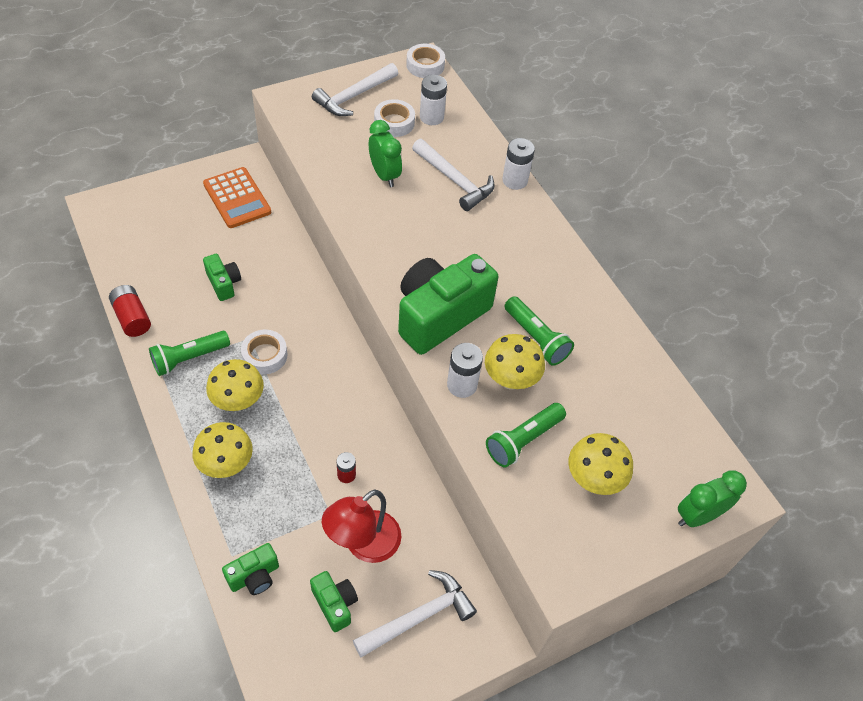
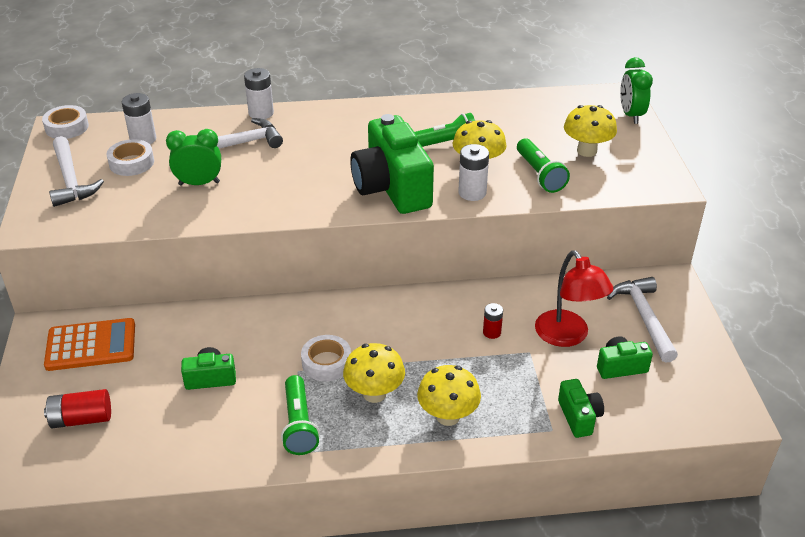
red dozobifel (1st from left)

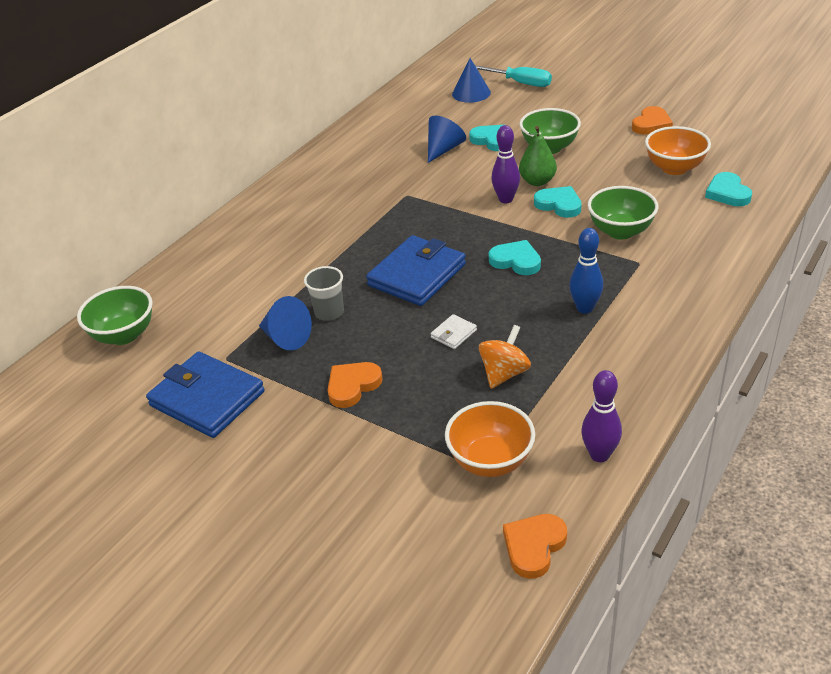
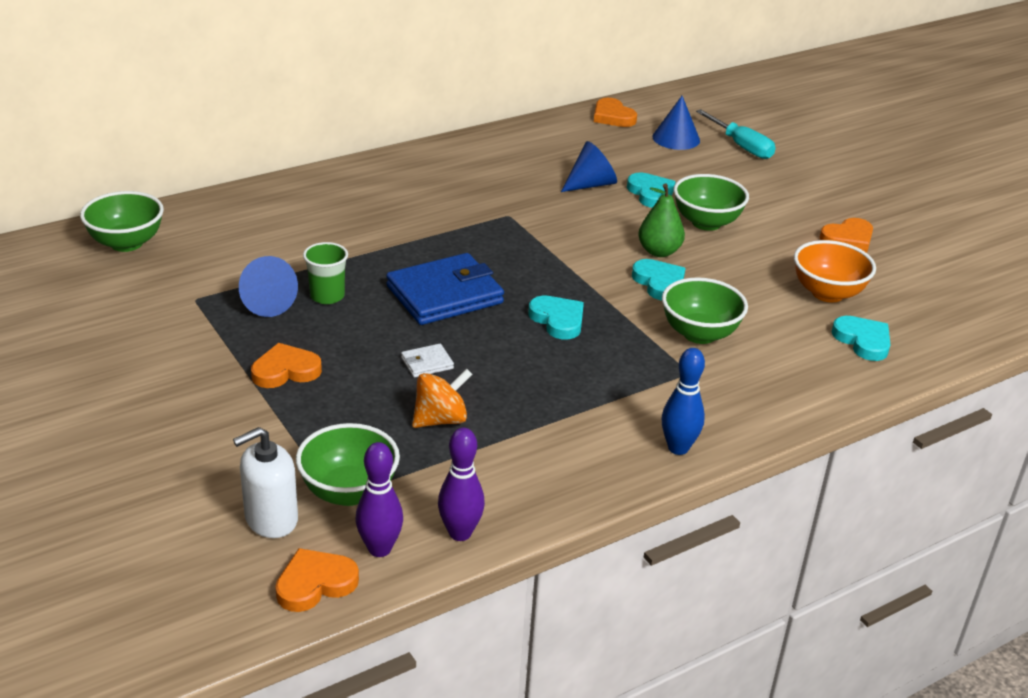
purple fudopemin (1st from left)
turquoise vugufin (4th from left)
blue fudopemin
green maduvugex
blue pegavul (1st from left in the first image)
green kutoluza (2nd from left)
orange vugufin (3rd from left)
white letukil

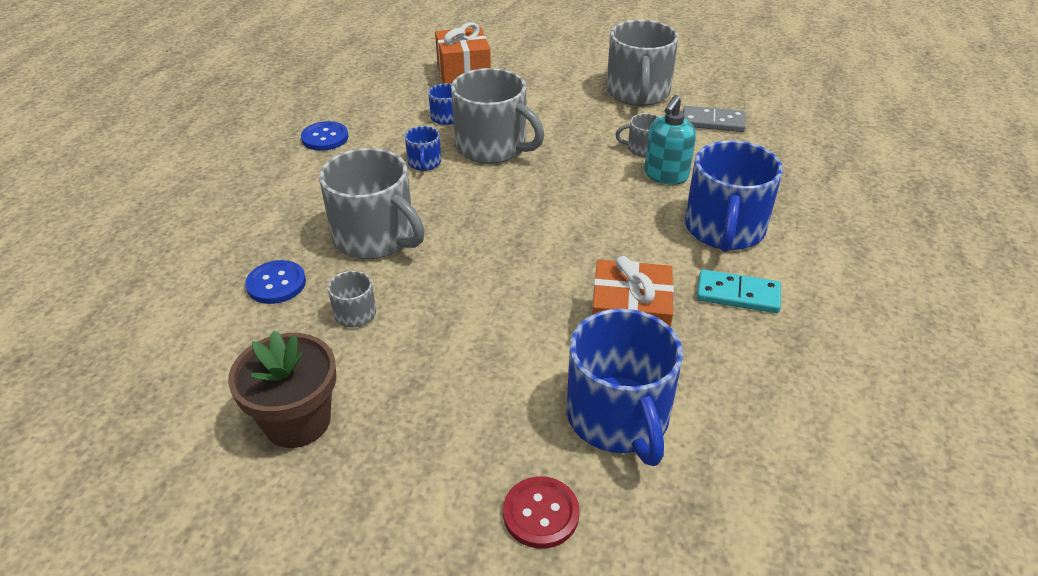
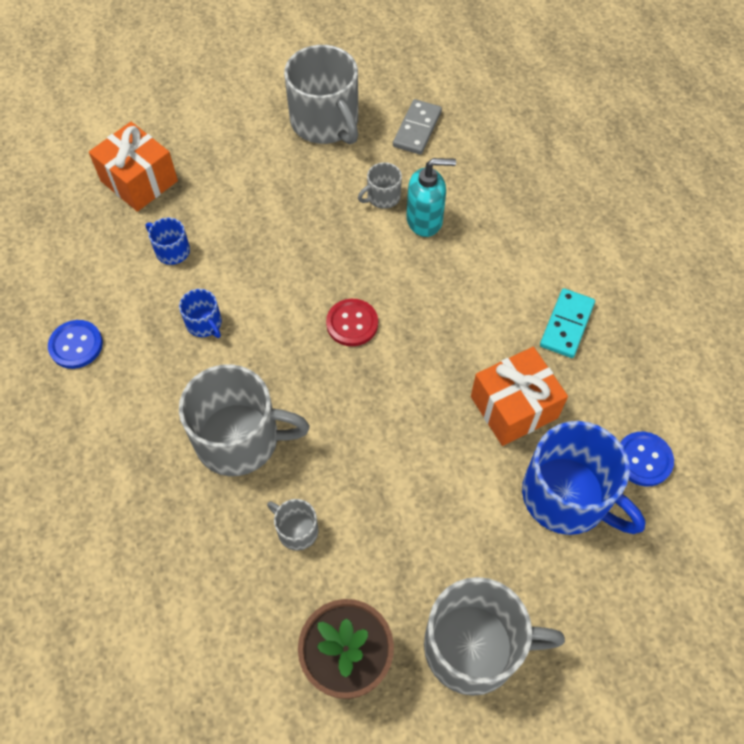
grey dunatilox (5th from left)
turquoise letukil
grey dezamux
blue dunatilox (4th from left in the first image)
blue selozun (2nd from left)
turquoise dezamux
red selozun

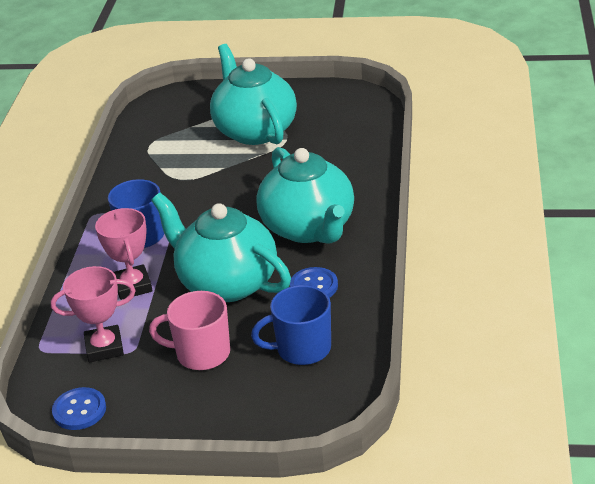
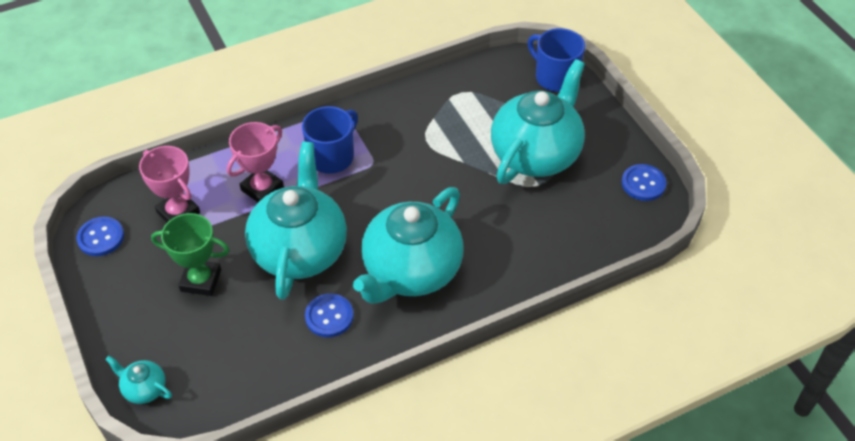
blue dunatilox (2nd from left)
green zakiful
blue selozun (3rd from left)
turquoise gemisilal (1st from left)

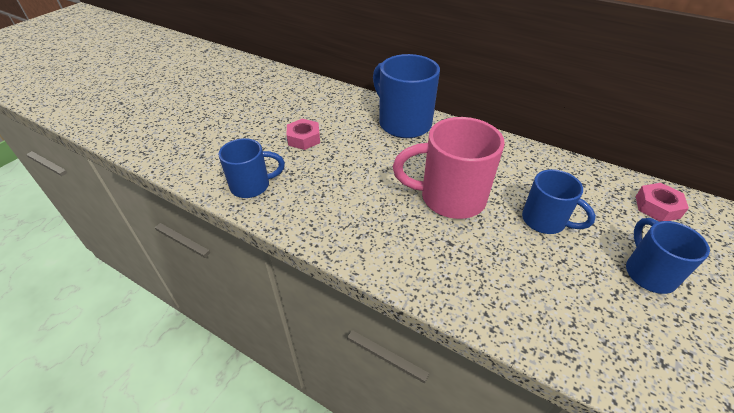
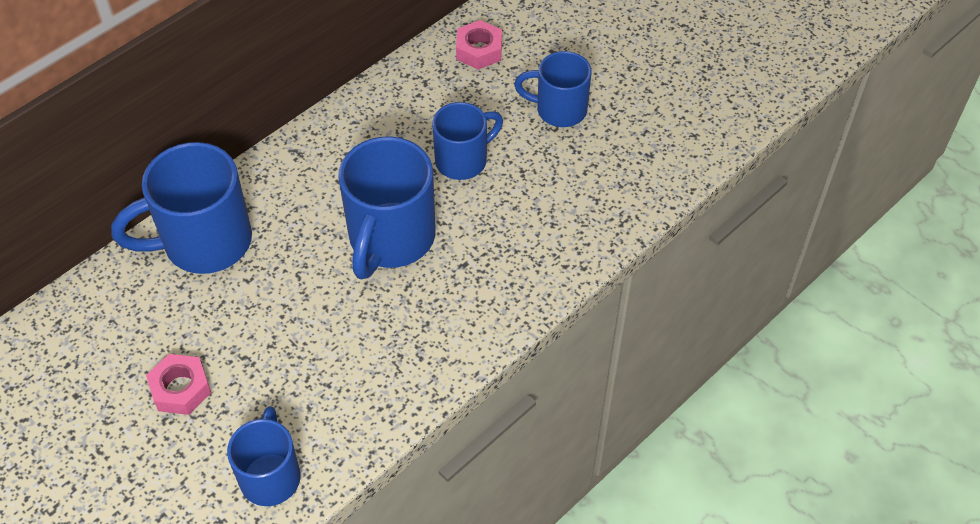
blue dunatilox (3rd from left)

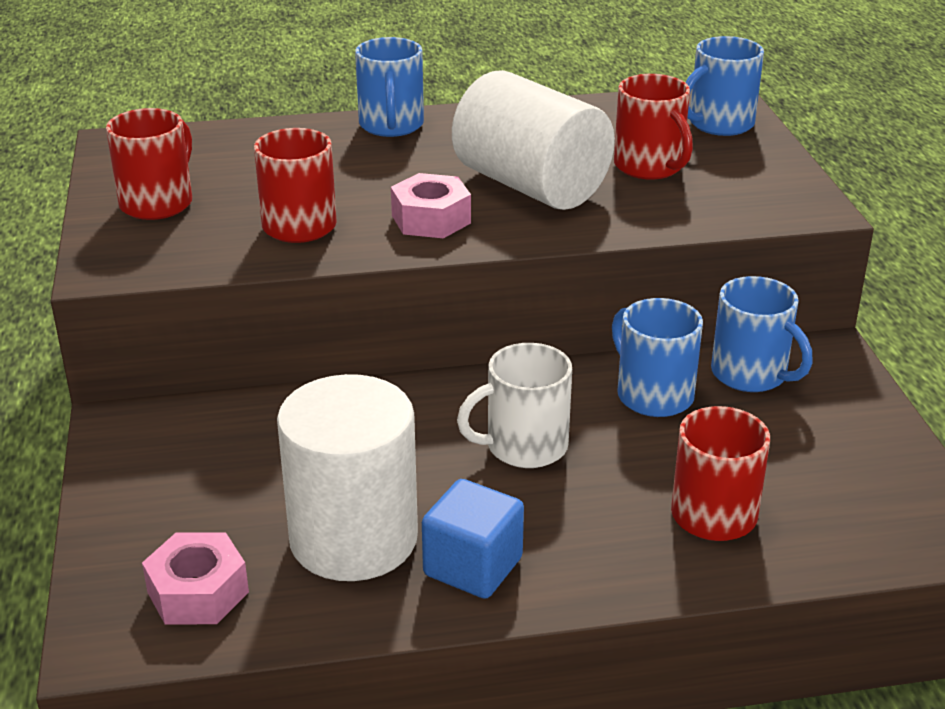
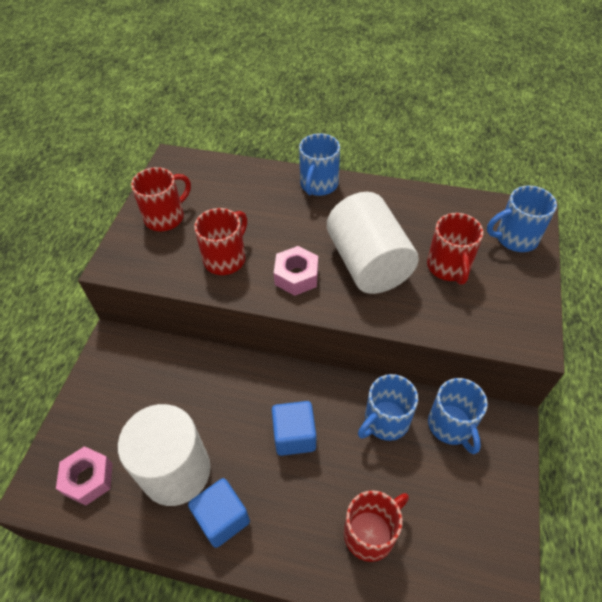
blue dunatilox (2nd from left)
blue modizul (2nd from left)

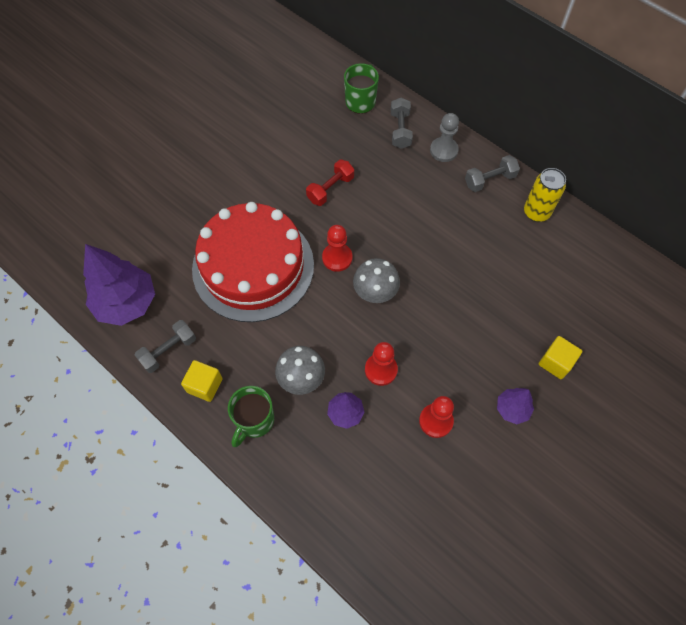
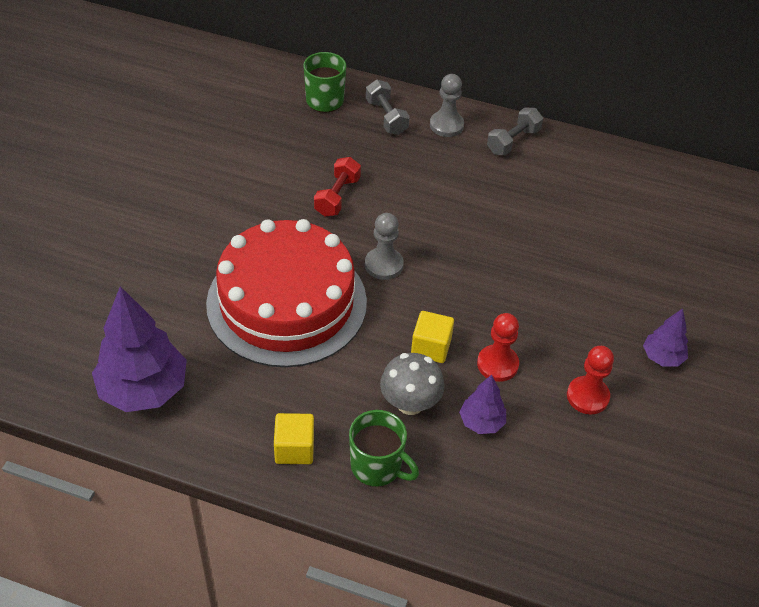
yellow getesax
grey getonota (1st from left)
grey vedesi (2nd from left in the first image)
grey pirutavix (1st from left in the first image)
yellow modizul (2nd from left)
green dunatilox (2nd from left)

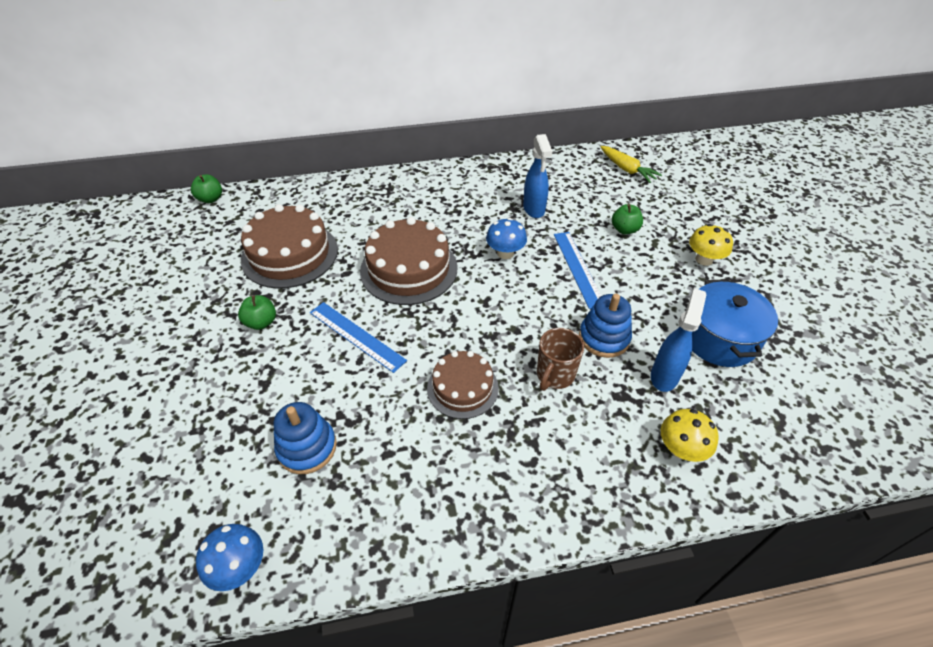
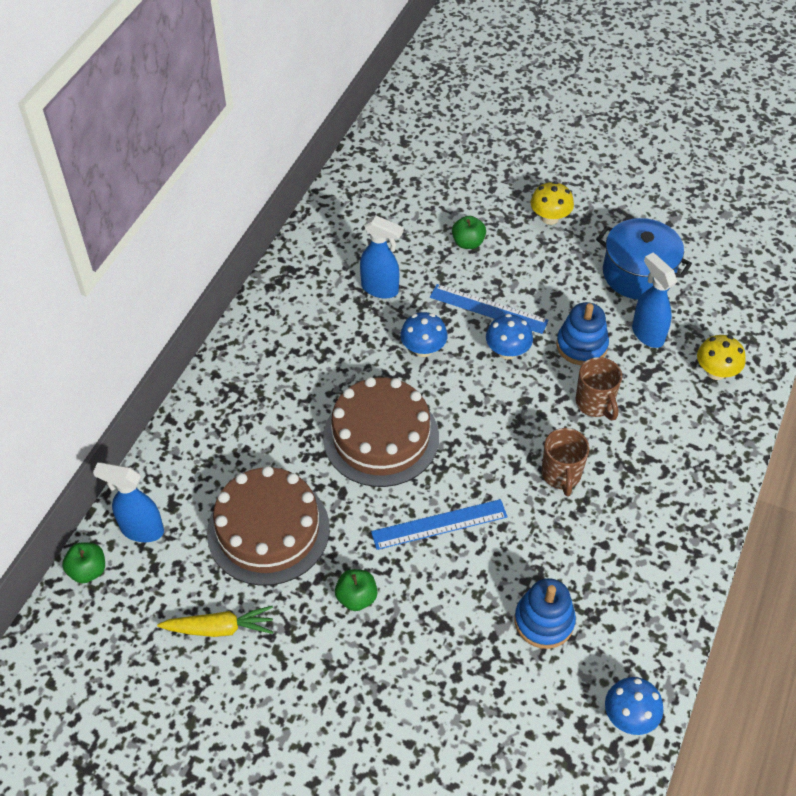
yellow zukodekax
brown dunatilox (1st from left)
blue vedesi (2nd from left)
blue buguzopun (1st from left)

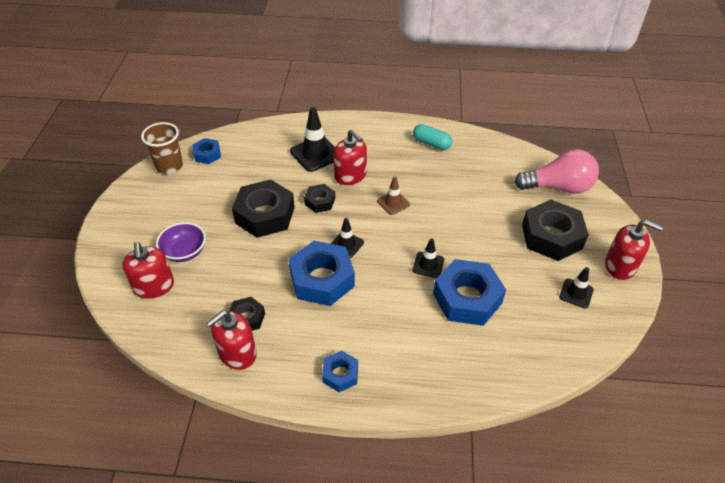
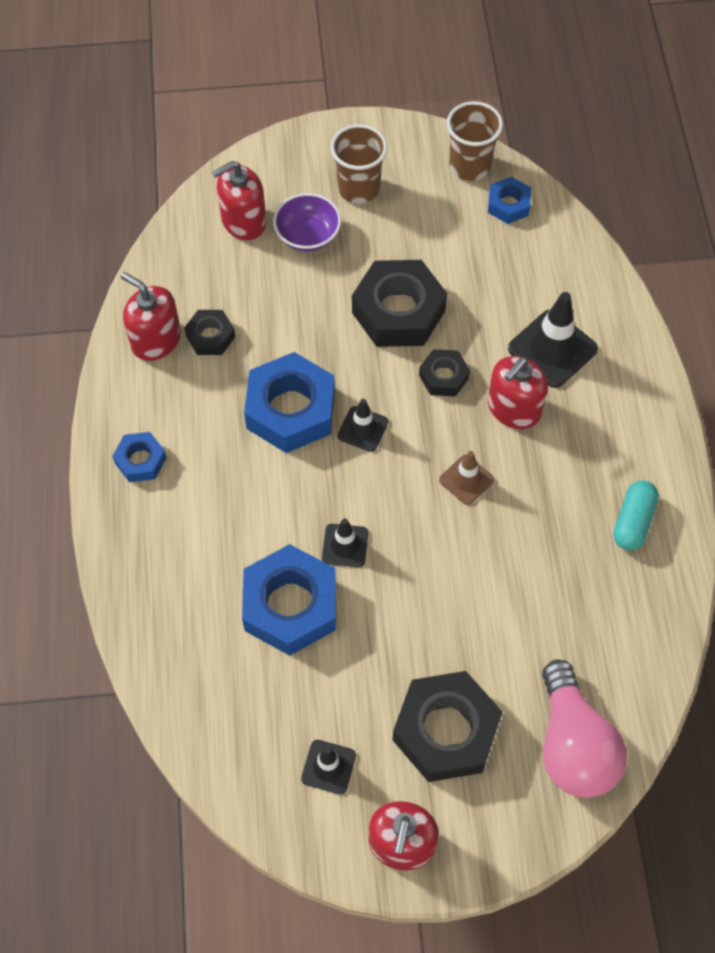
brown maduvugex (1st from left)

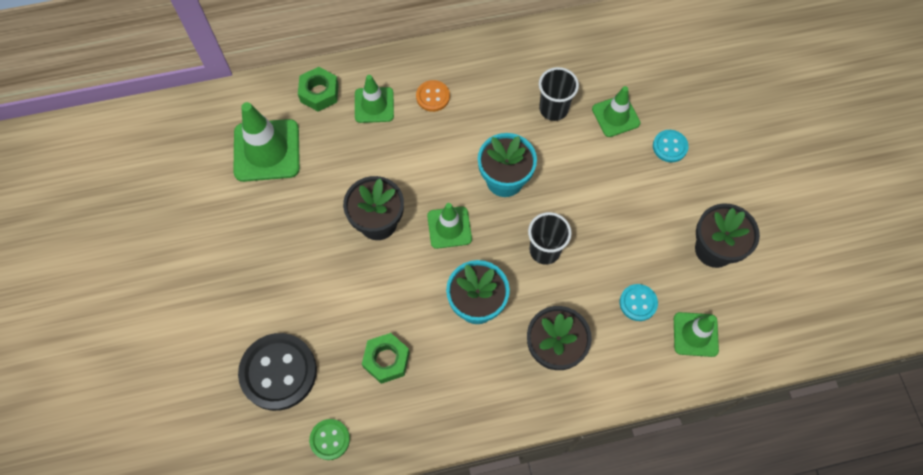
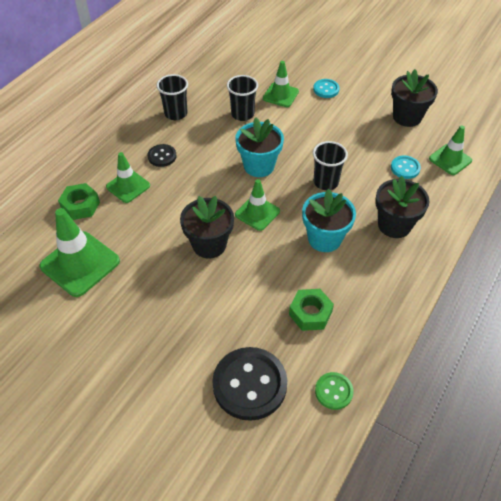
black selozun (1st from left)
black maduvugex (1st from left)

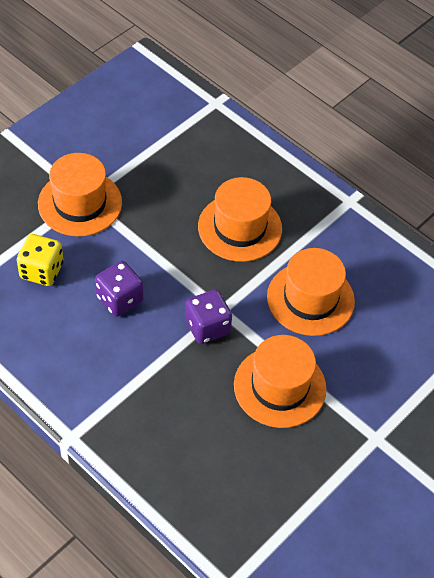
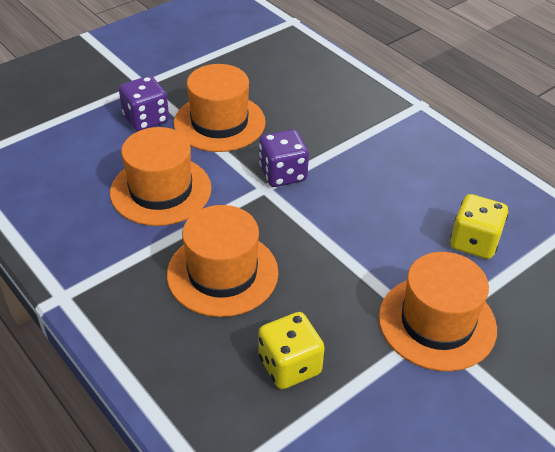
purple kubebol (1st from left)
yellow kubebol (1st from left)

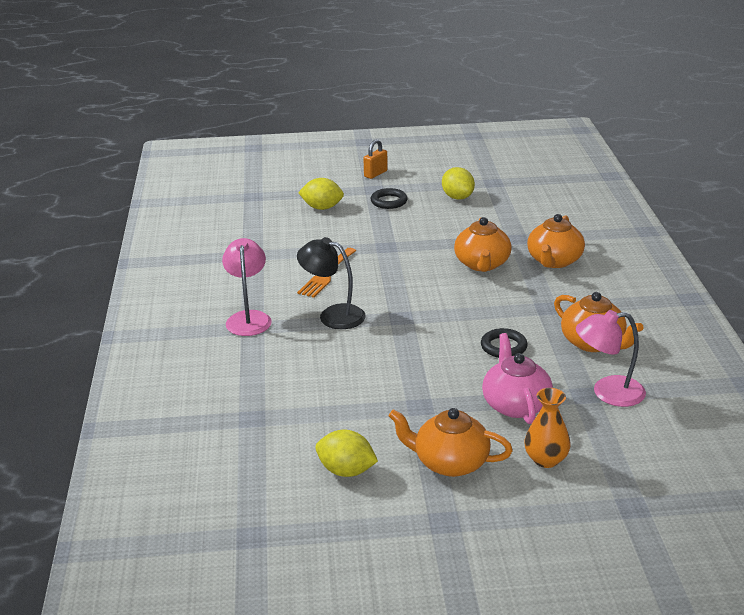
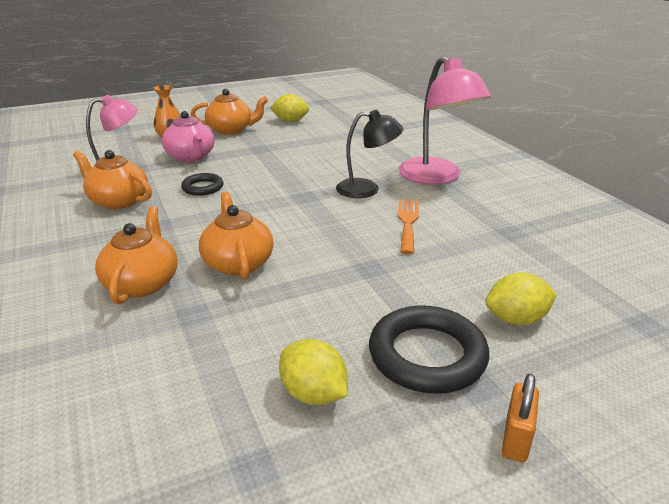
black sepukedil (2nd from left)
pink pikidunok (2nd from left)

